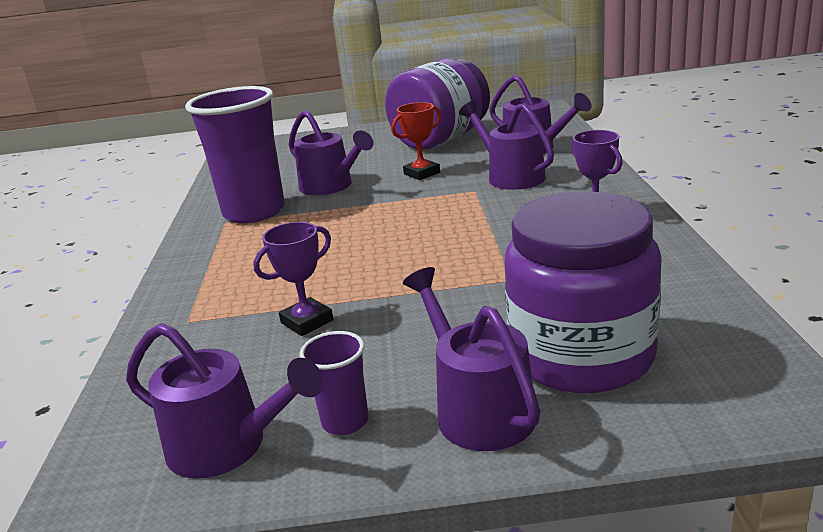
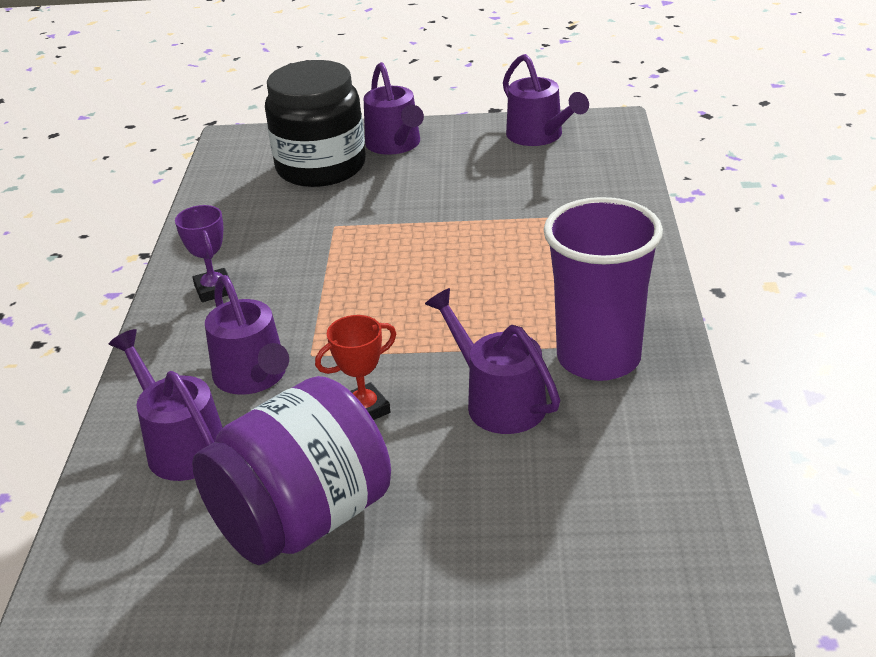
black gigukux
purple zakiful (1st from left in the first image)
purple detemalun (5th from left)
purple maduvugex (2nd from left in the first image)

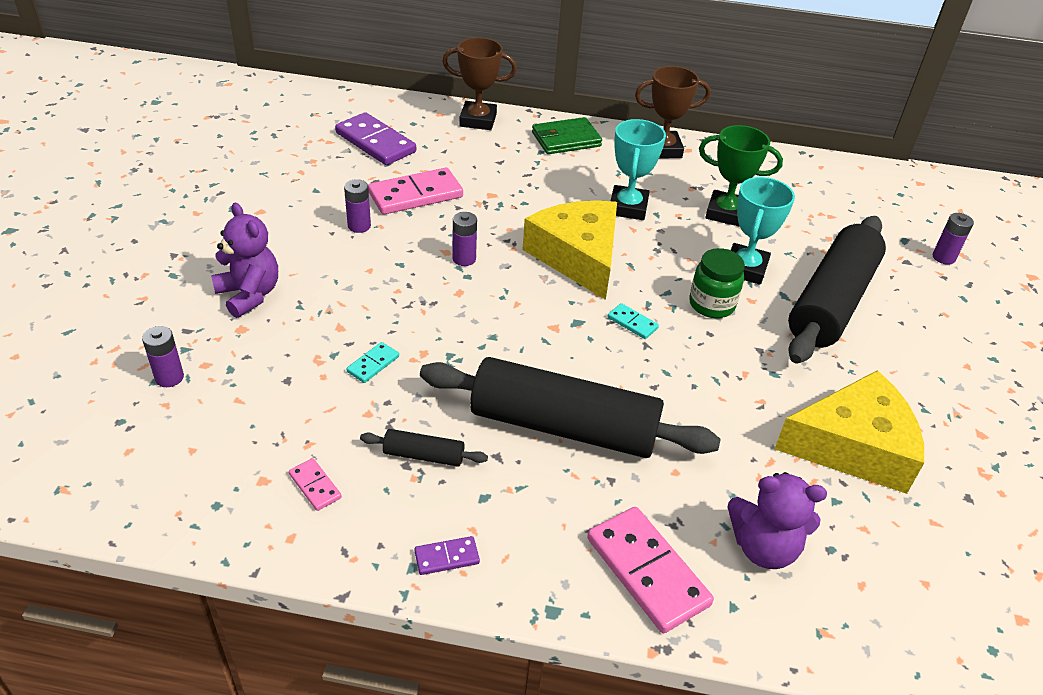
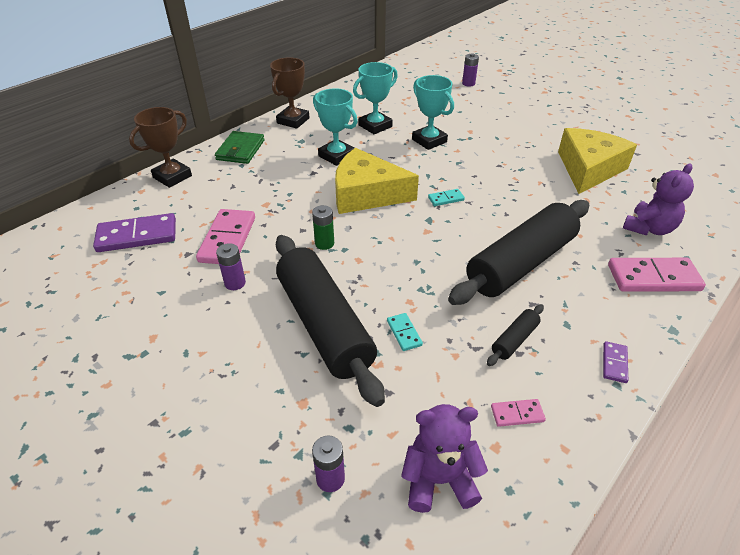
turquoise zakiful (2nd from left)
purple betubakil (1st from left)
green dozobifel
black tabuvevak (1st from left)
green gigukux

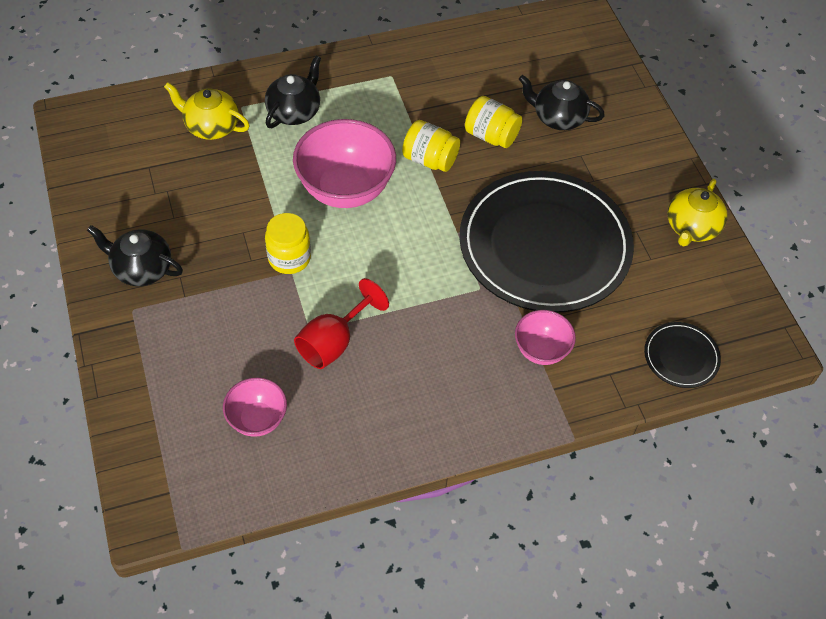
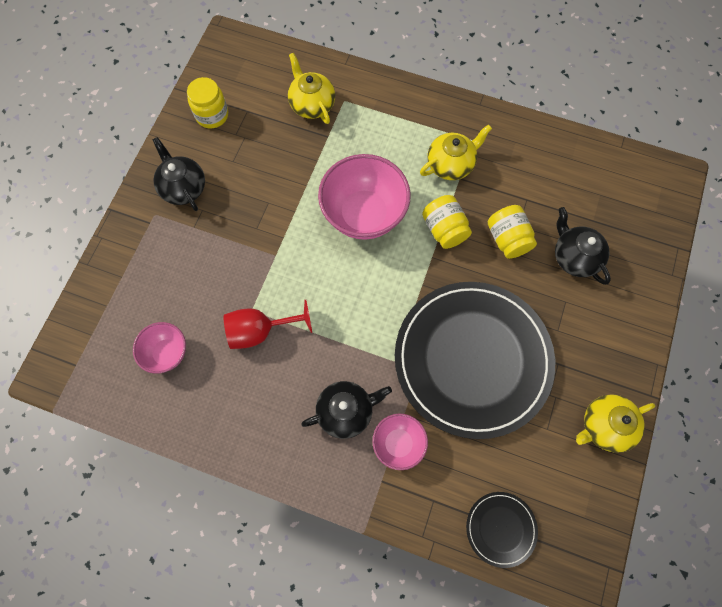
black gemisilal (2nd from left)
yellow gigukux (1st from left)
yellow gemisilal (2nd from left)

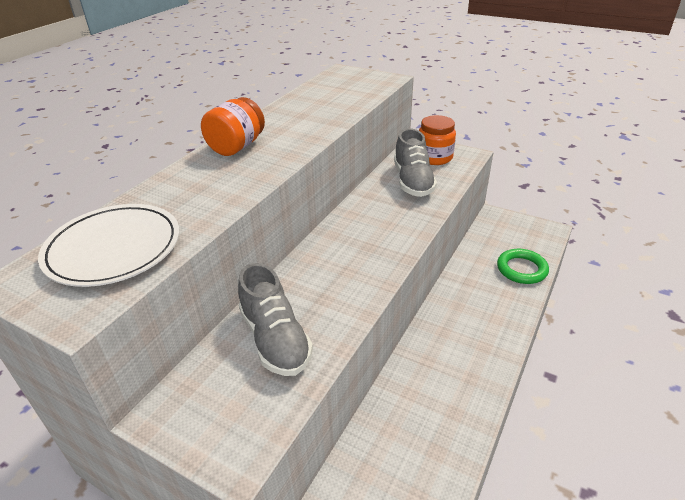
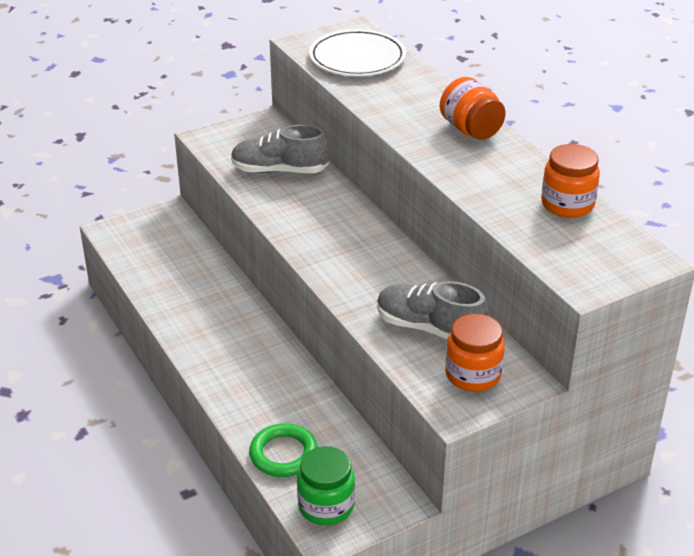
orange gigukux (3rd from left)
green gigukux

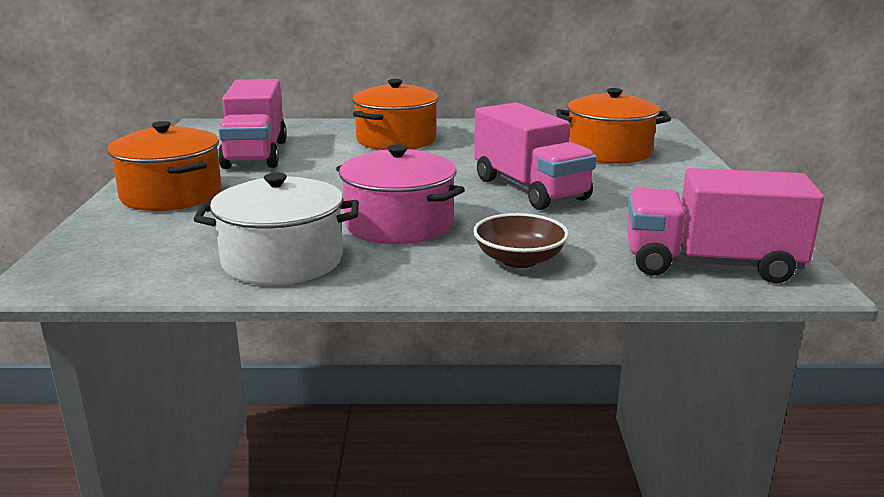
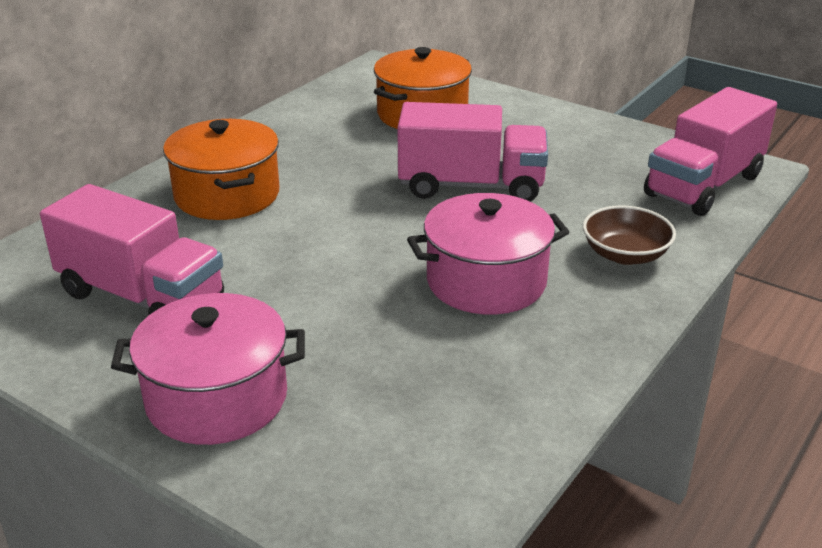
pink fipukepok (1st from left)
white fipukepok

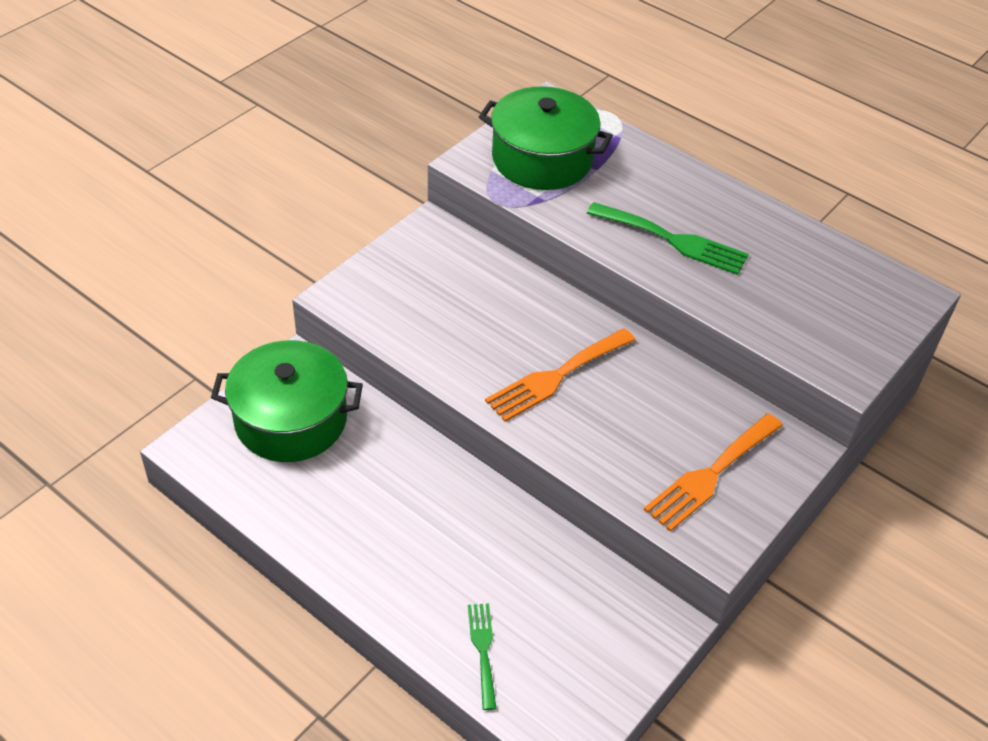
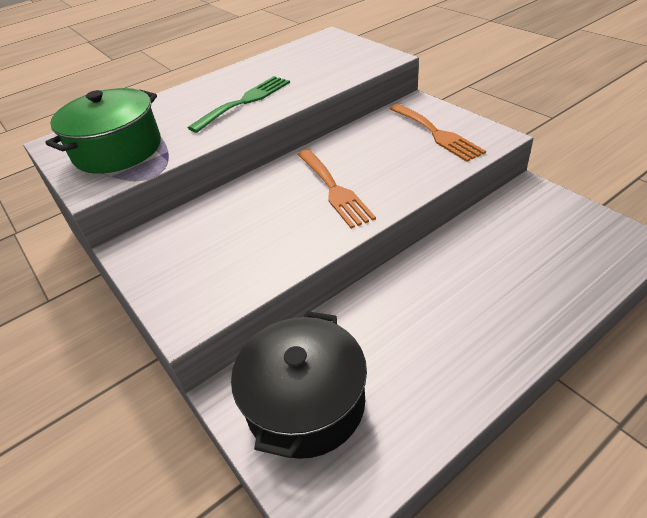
black fipukepok
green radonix (1st from left in the first image)

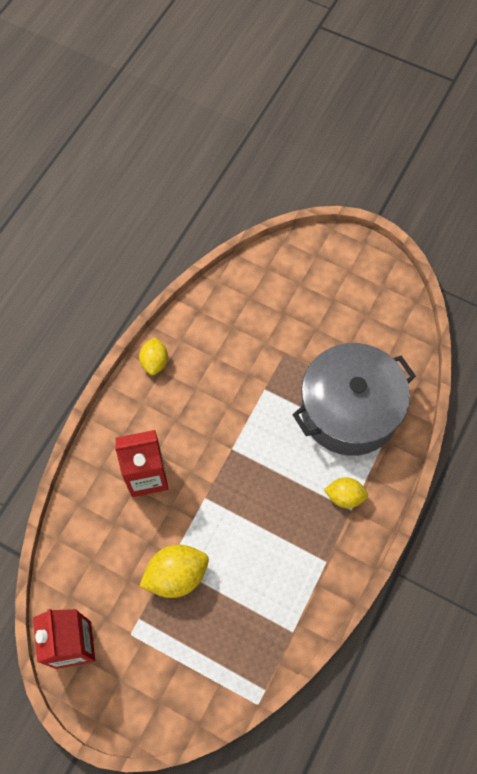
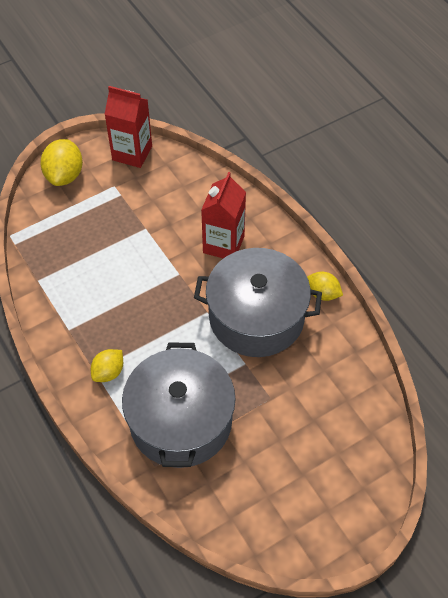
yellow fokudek (1st from left)
grey fipukepok (2nd from left)

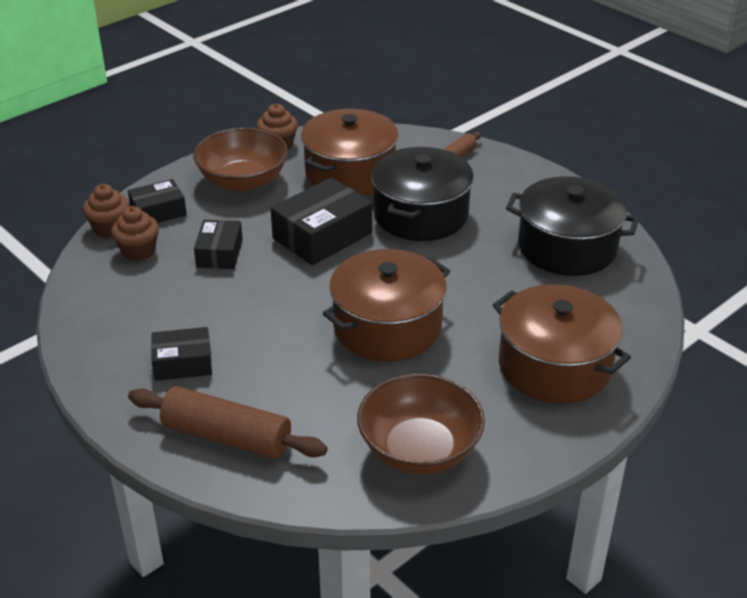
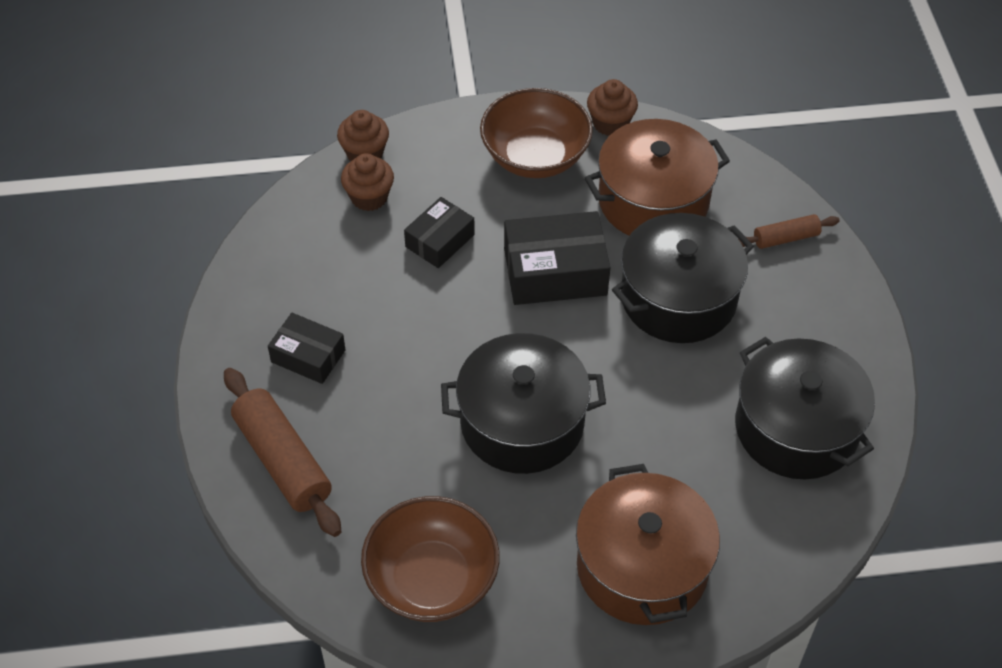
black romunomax (1st from left in the first image)
black fipukepok (1st from left)

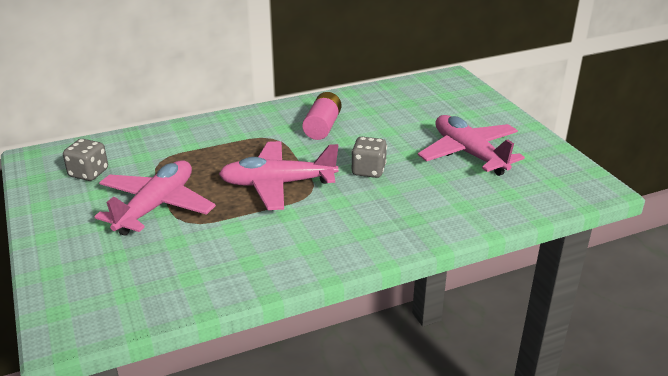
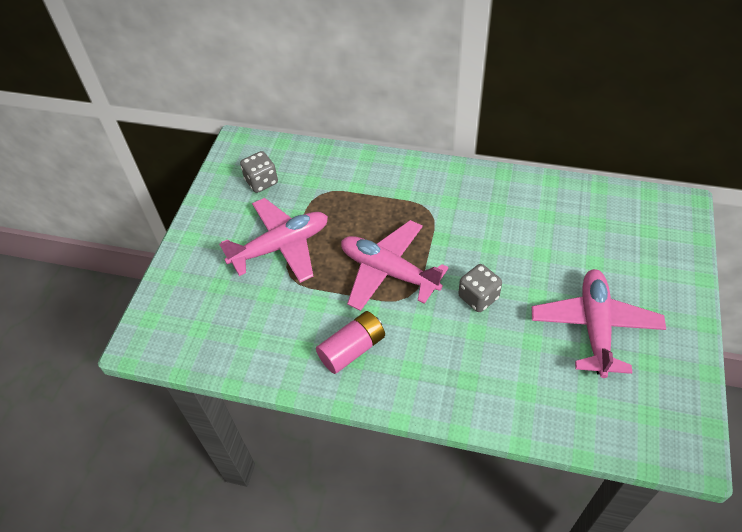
pink dozobifel

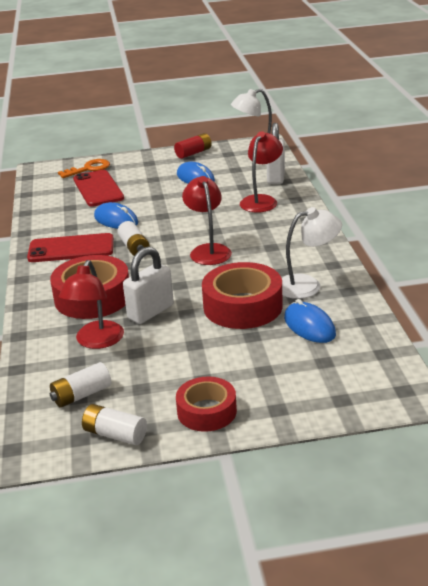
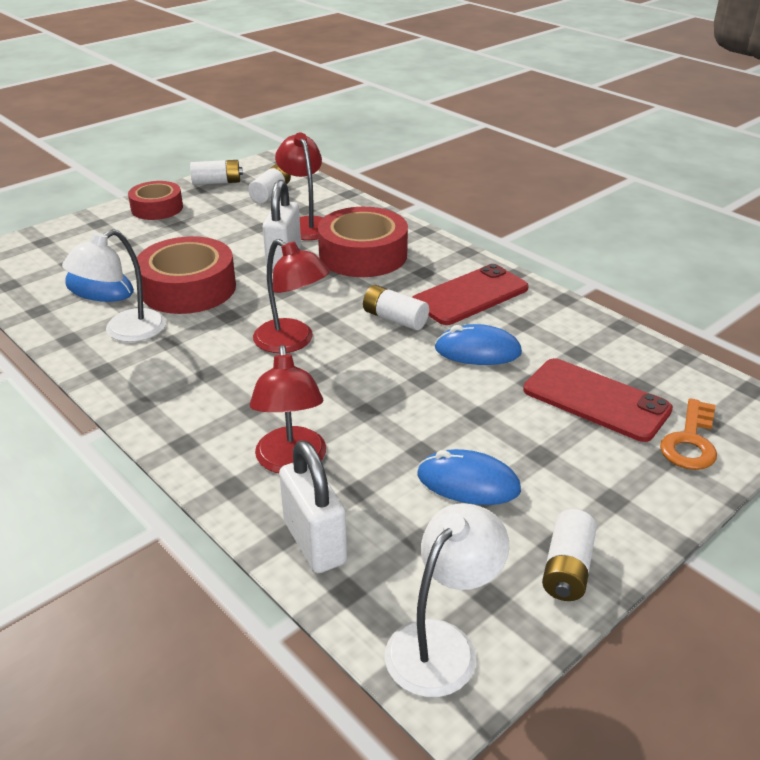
white dozobifel (4th from left)

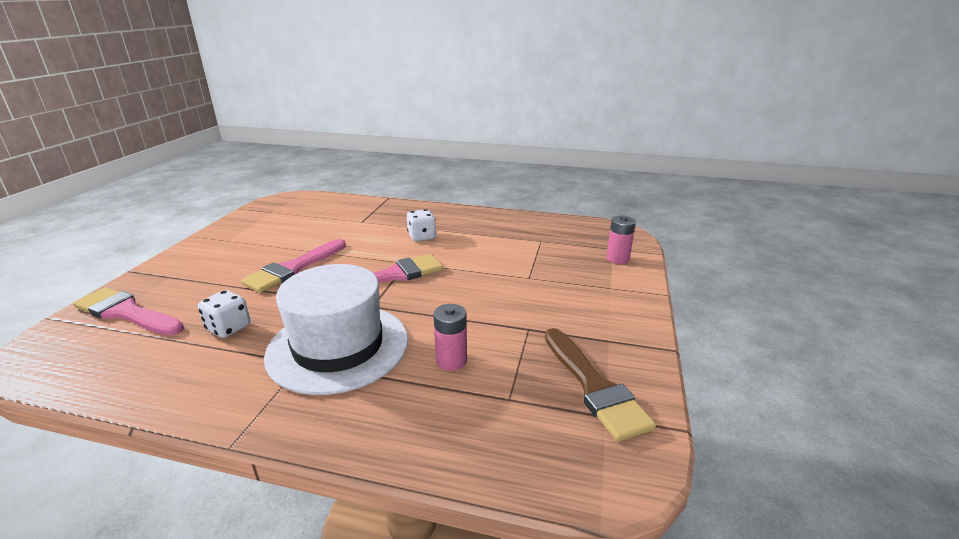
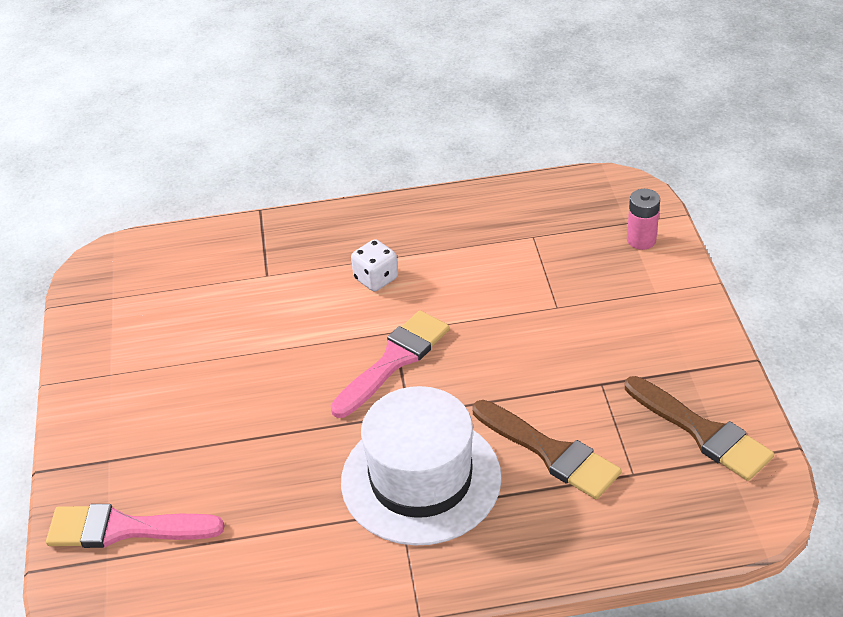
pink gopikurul (2nd from left in the first image)
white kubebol (1st from left in the first image)
brown gopikurul (1st from left)

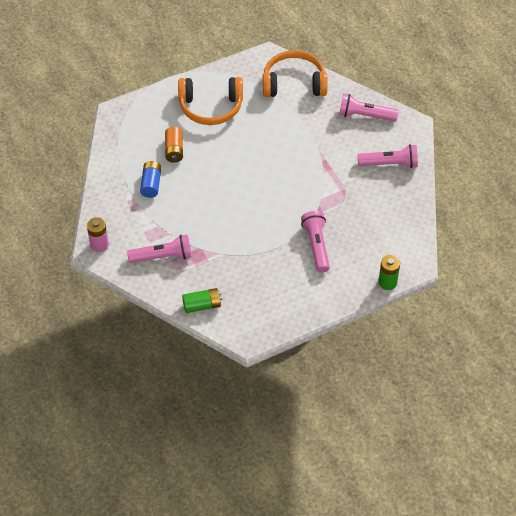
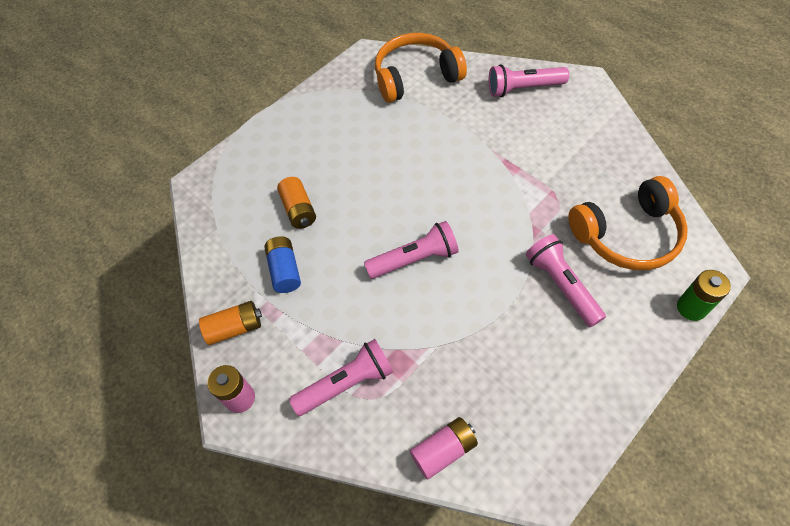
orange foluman (2nd from left)
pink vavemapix (2nd from left)
pink dozobifel (2nd from left)
orange dozobifel (1st from left)

